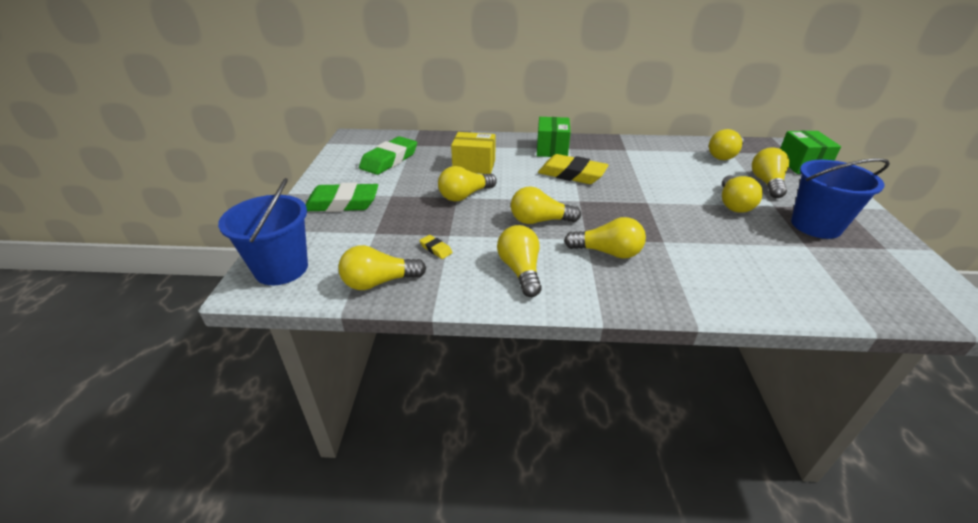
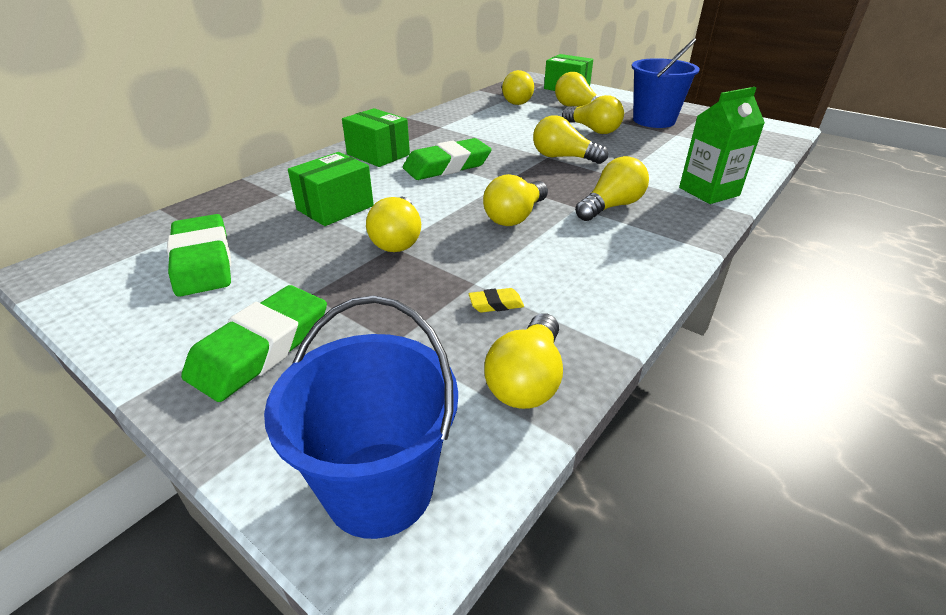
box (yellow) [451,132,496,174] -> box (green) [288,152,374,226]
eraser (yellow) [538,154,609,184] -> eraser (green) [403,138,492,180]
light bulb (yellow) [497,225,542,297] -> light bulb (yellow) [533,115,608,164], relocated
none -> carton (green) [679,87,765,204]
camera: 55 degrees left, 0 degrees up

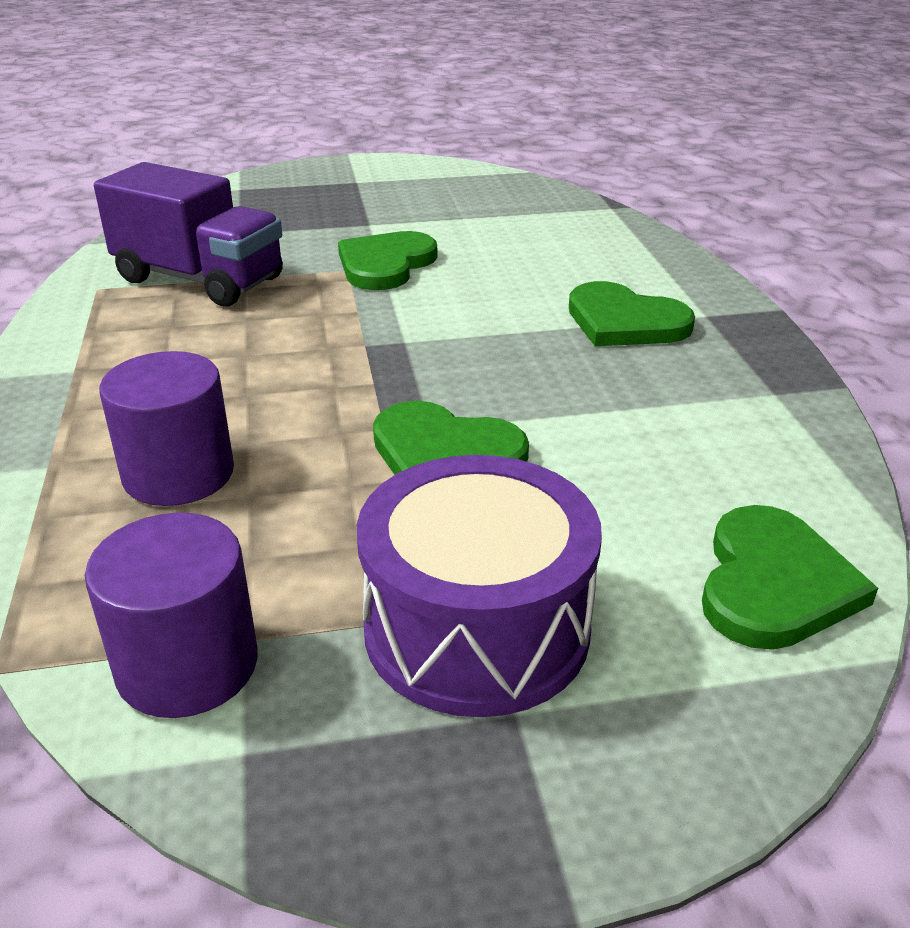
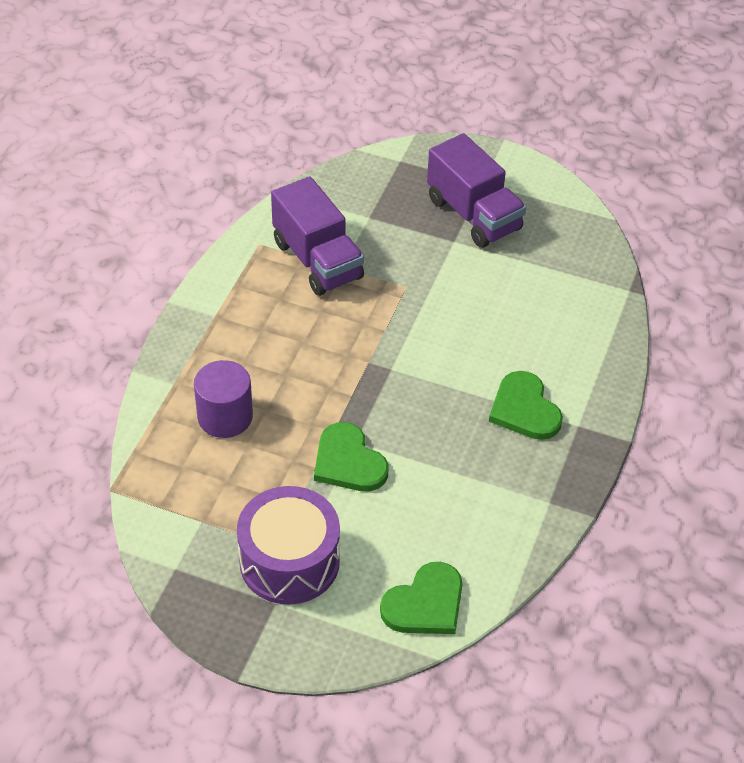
none -> truck (purple) [427,133,526,248]
cylinder (purple) [85,513,258,718] -> none
heart (green) [338,231,437,290] -> none
camera: 30 degrees right, 15 degrees up

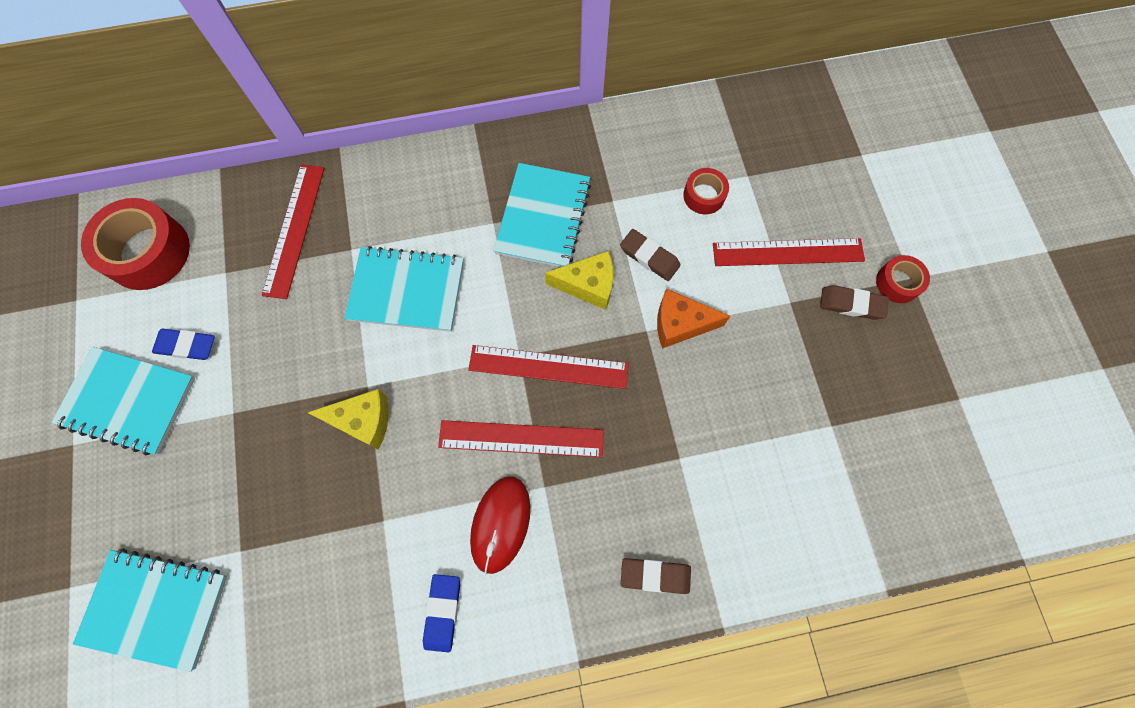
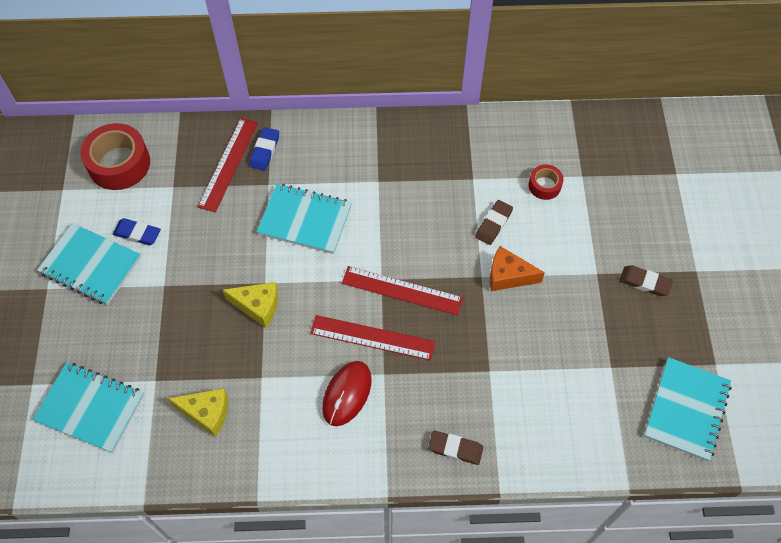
cheese (yellow) [545,251,613,310] -> cheese (yellow) [168,388,228,437], relocated
eraser (blue) [423,574,460,653] -> eraser (blue) [250,127,279,171], relocated
eraser (brown) [620,229,681,281] -> eraser (brown) [475,200,513,245], 75 degrees clockwise
notebook (turquoise) [493,163,591,267] -> notebook (turquoise) [644,357,731,461], relocated
ruler (red) [713,238,865,266] -> none
tape (red) [876,255,930,303] -> none
camera: 10 degrees right, 10 degrees down

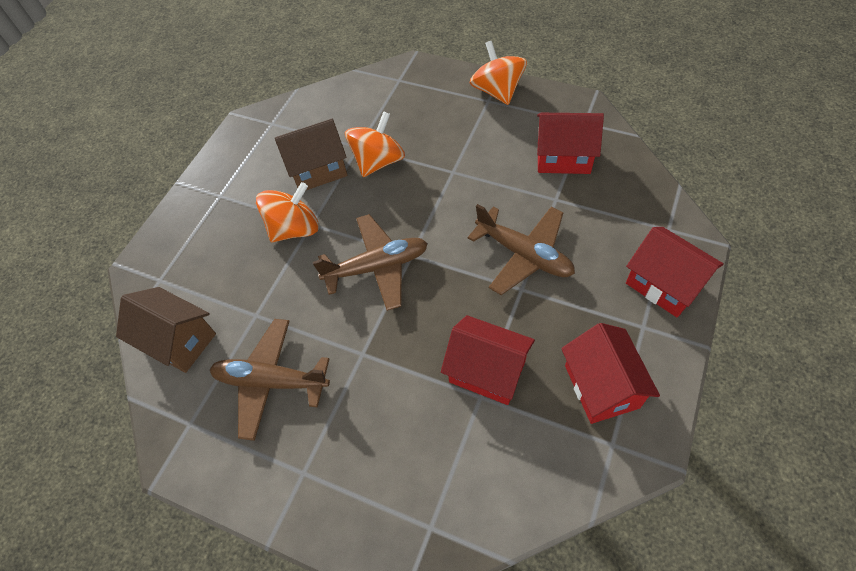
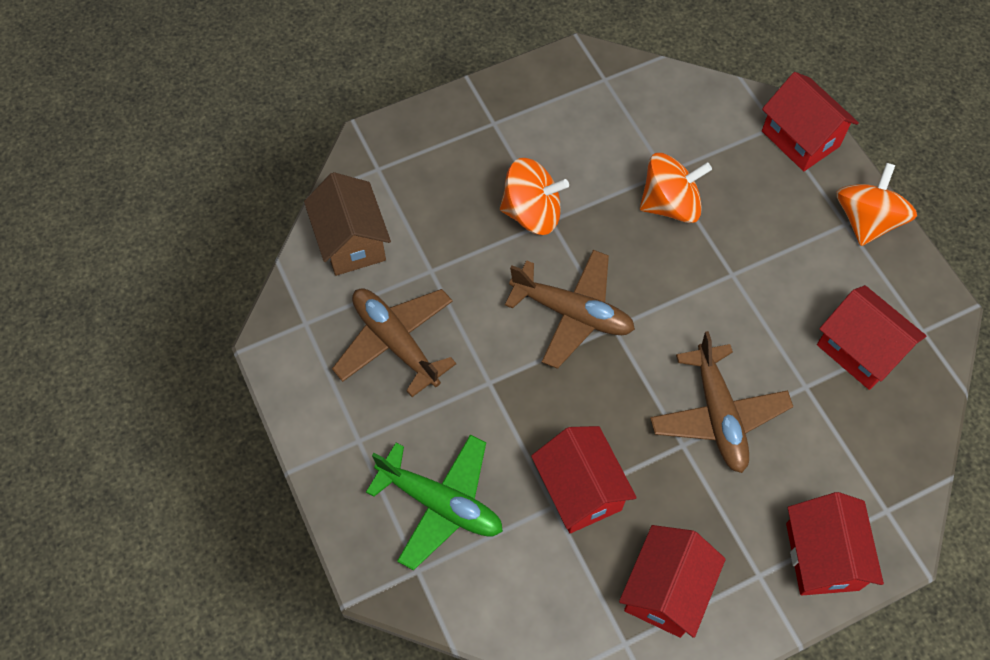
none -> plane (green) [366,434,503,570]
none -> house (red) [762,72,859,171]
house (brown) [275,119,348,190] -> none
camera: 35 degrees right, 5 degrees up

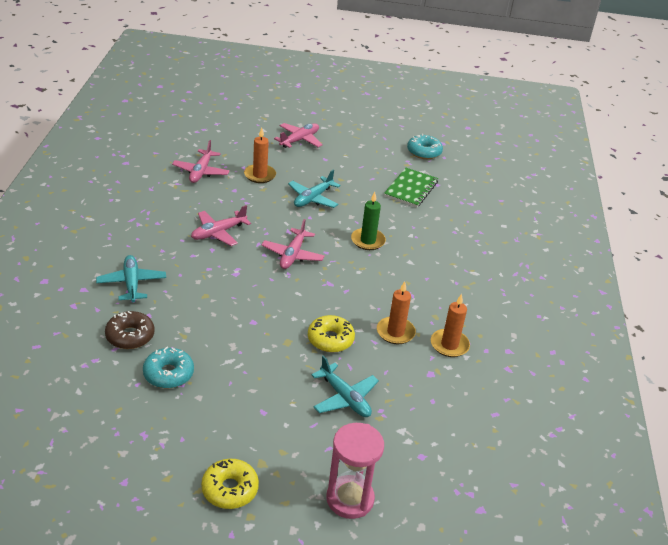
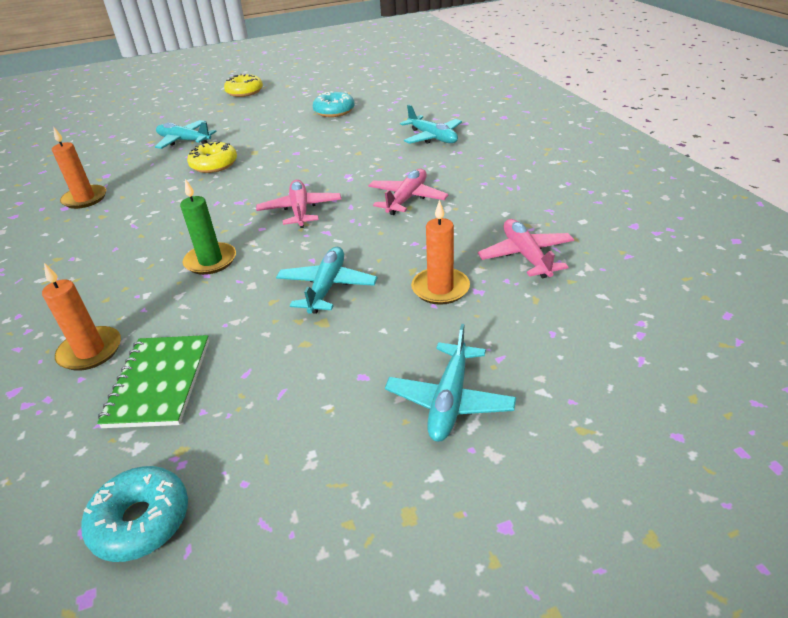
candle (orange) [377,281,416,344] -> candle (orange) [42,263,121,371], relocated
plane (pink) [274,123,323,148] -> plane (turquoise) [385,324,516,442]
donut (brown) [105,311,155,349] -> none
hourglass (pink) [327,423,384,519] -> none
camera: 160 degrees right, 0 degrees up

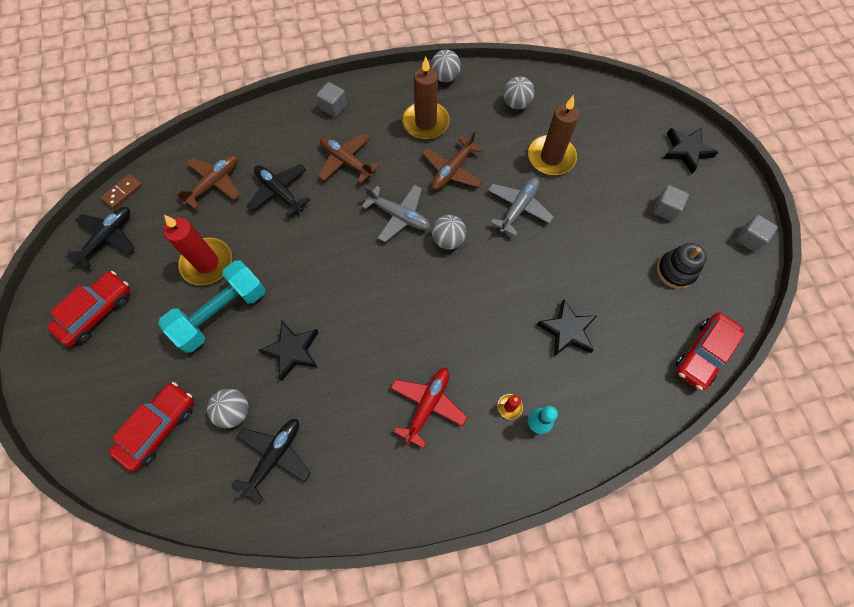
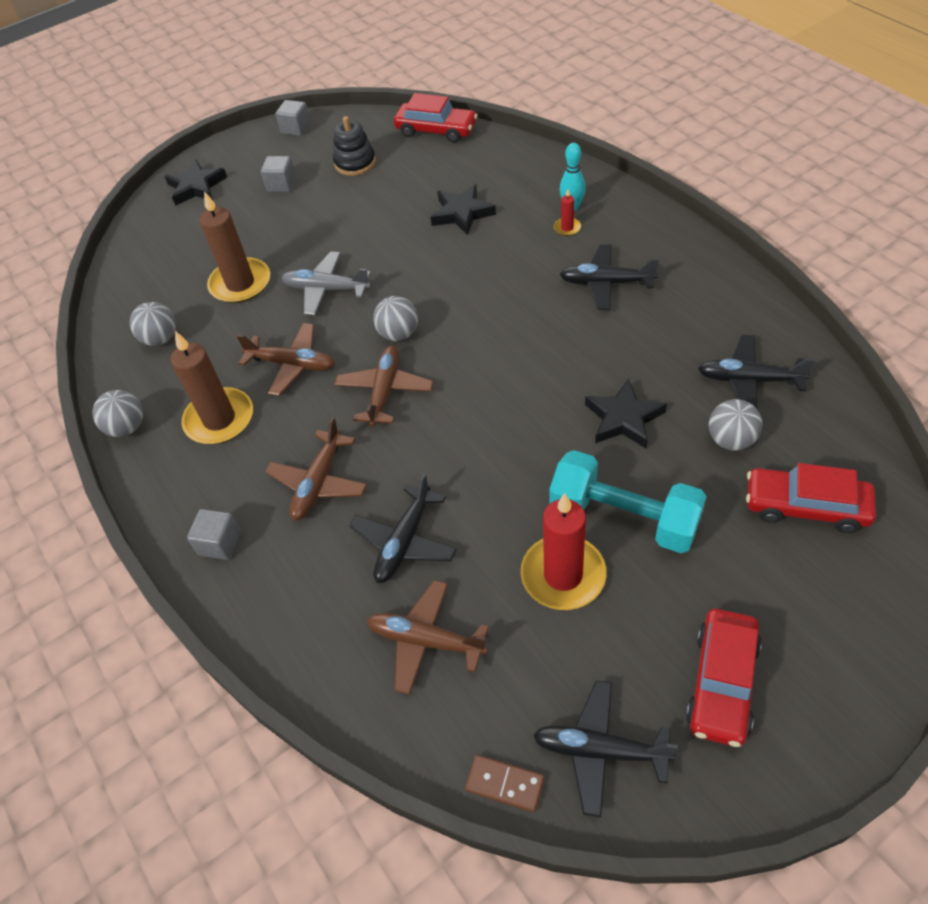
plane (grey) [362,185,430,242] -> plane (brown) [334,346,434,427]
plane (red) [391,368,467,448] -> plane (black) [560,244,659,310]
car (red) [47,271,131,346] -> car (red) [686,609,762,747], 90 degrees counterclockwise
camera: 105 degrees left, 15 degrees down

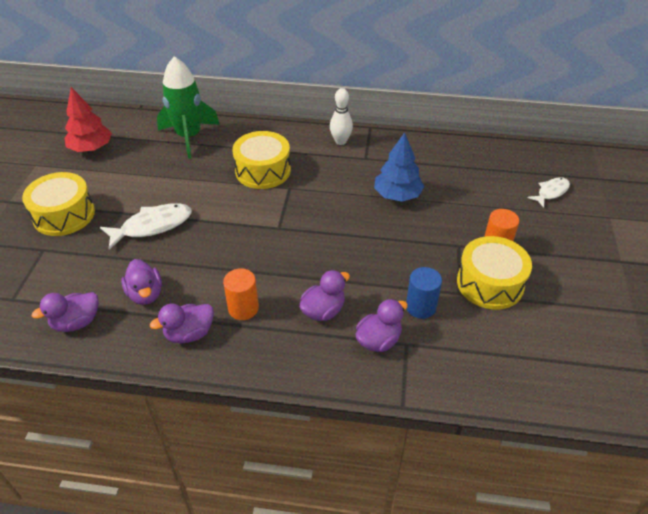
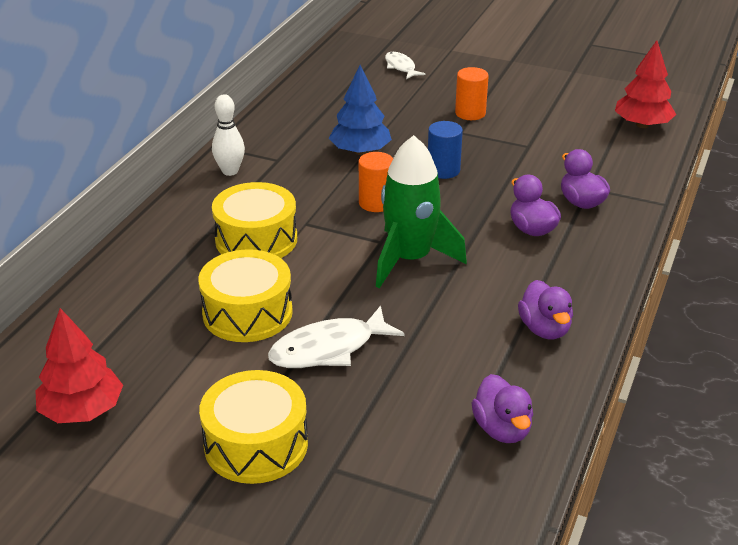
drum (yellow) [457,236,532,310] -> drum (yellow) [198,249,293,342], relocated
fish (white) [100,203,192,250] -> fish (white) [268,306,404,368], 105 degrees counterclockwise
cylinder (orange) [223,268,259,320] -> cylinder (orange) [359,152,393,212], relocated
rocket (green) [157,56,220,159] -> rocket (green) [376,135,467,288], relocated
cylinder (blue) [406,267,442,319] -> cylinder (blue) [428,121,463,179], relocated
none -> tree (red) [615,40,676,128]
duck (purple) [121,259,162,305] -> none
camera: 75 degrees left, 10 degrees down

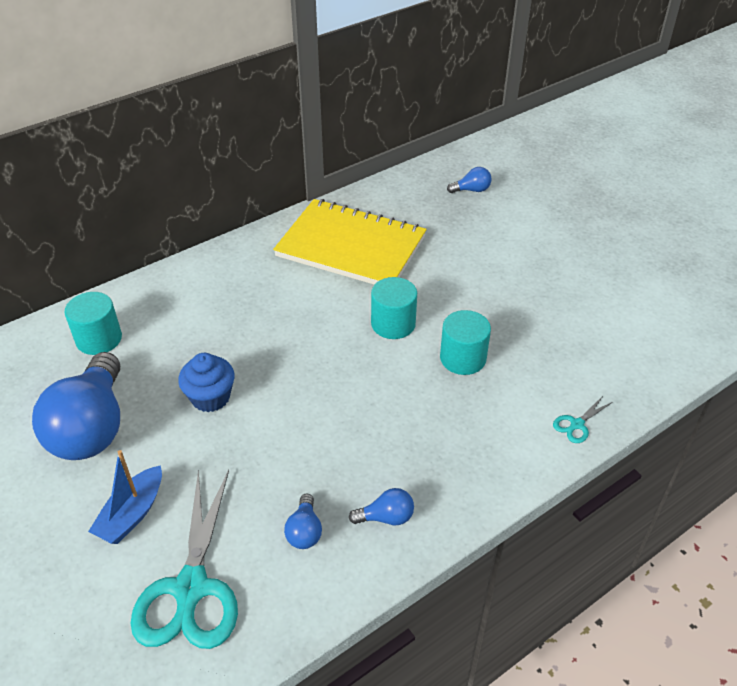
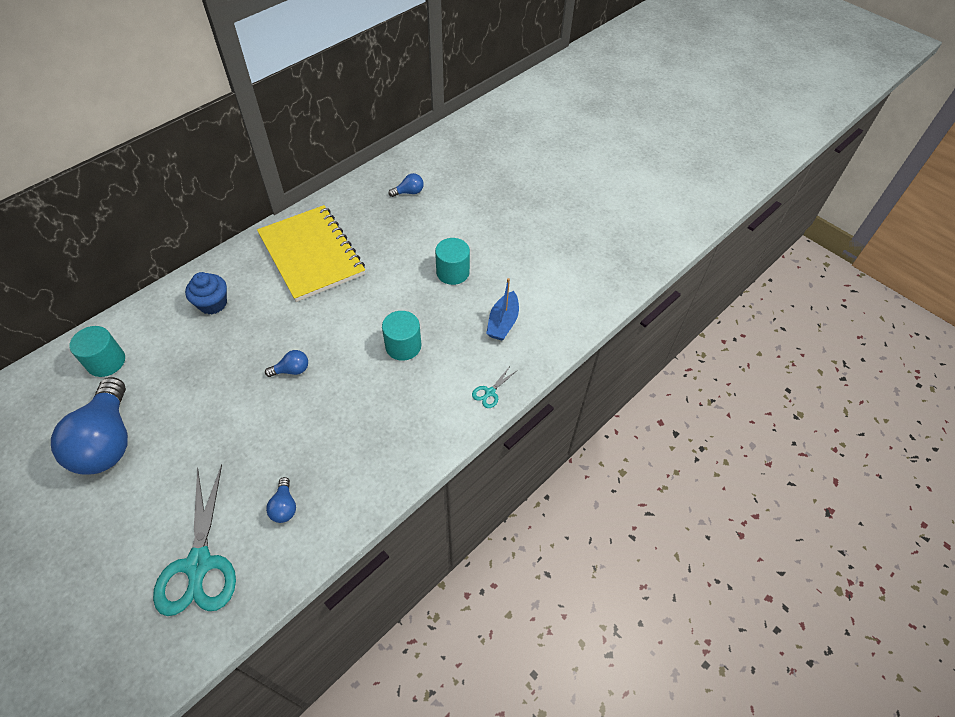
cupcake (blue) [178,353,235,412] -> cupcake (blue) [185,272,227,314], relocated
notebook (yellow) [273,199,427,285] -> notebook (yellow) [257,205,365,302], 45 degrees clockwise
light bulb (blue) [349,488,414,525] -> light bulb (blue) [265,350,308,377], relocated
cylinder (turquoise) [371,277,417,339] -> cylinder (turquoise) [435,238,470,285], relocated
boat (blue) [88,450,162,544] -> boat (blue) [486,278,519,340], relocated
camera: 10 degrees left, 10 degrees up

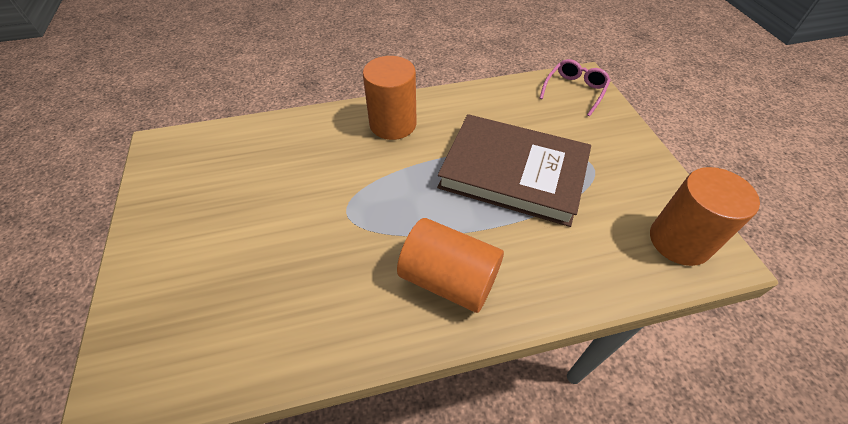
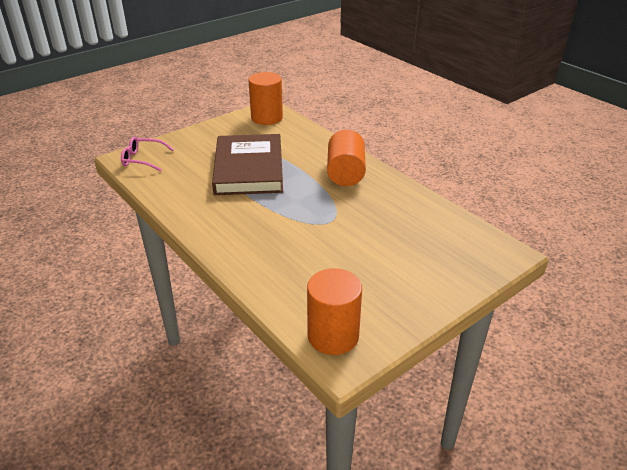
cylinder (orange) [363,56,417,140] -> cylinder (orange) [307,268,362,355], relocated
camera: 115 degrees left, 15 degrees down

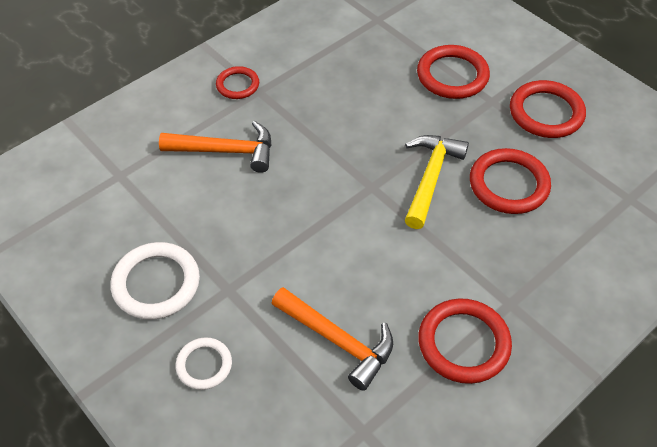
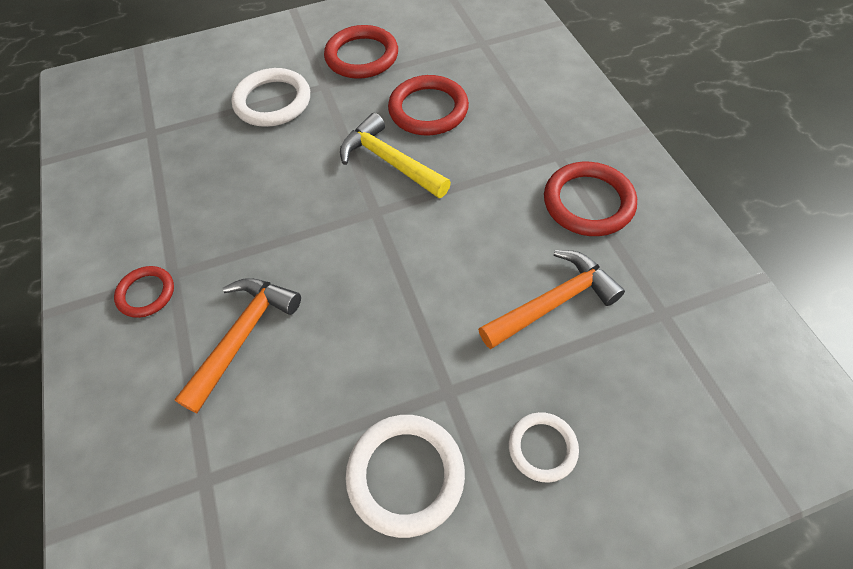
ring (red) [417,45,490,99] -> ring (white) [232,68,310,127]
camera: 65 degrees left, 5 degrees up

